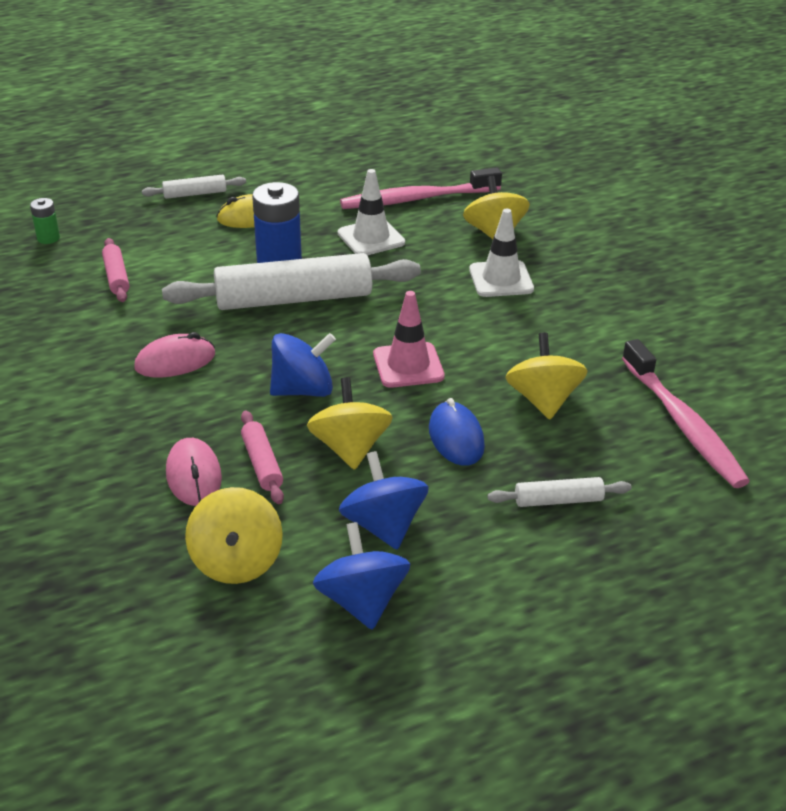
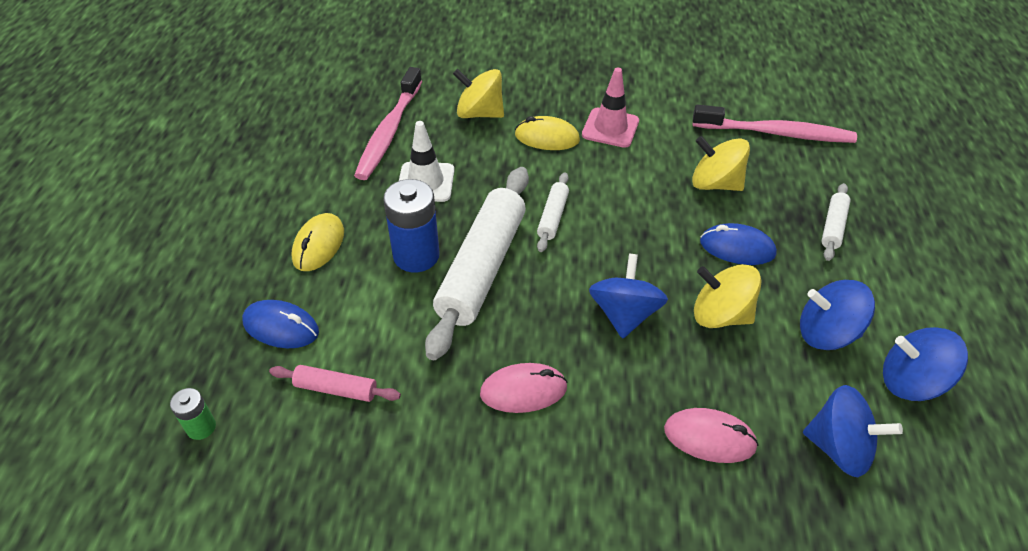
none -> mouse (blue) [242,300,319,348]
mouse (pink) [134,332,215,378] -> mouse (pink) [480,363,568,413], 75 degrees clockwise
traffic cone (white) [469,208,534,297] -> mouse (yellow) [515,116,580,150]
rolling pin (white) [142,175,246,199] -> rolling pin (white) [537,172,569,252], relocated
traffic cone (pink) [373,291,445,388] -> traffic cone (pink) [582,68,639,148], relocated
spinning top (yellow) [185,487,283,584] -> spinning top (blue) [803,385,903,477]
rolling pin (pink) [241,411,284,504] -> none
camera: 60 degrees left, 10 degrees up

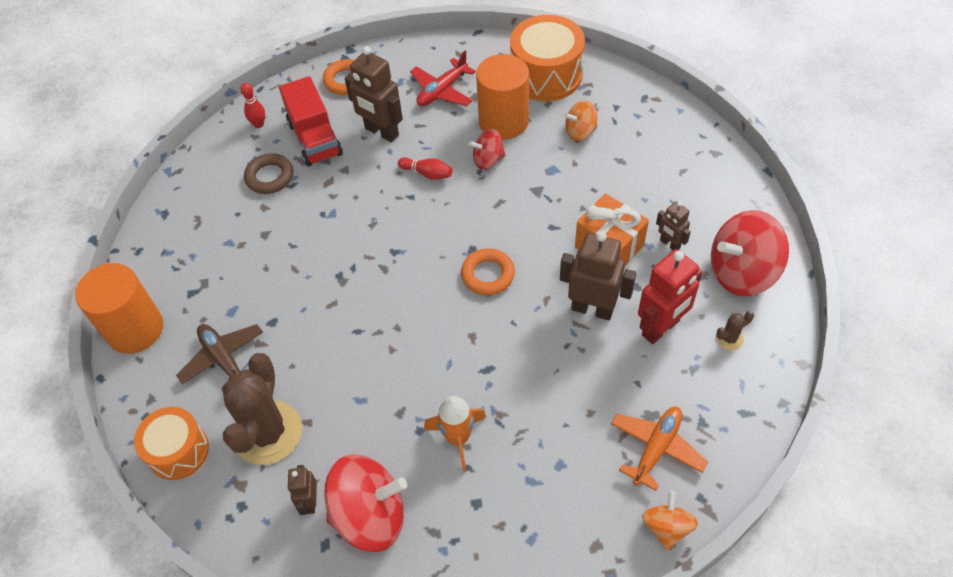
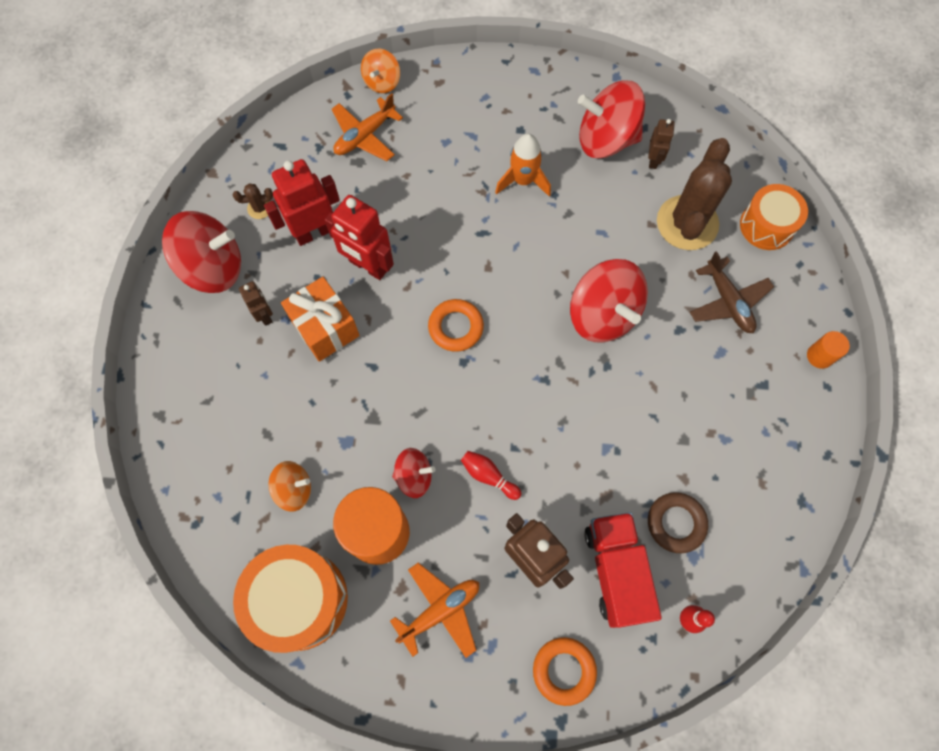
robot (brown) [560,231,636,320] -> robot (red) [325,195,394,280]
plane (red) [410,51,476,106] -> plane (orange) [390,563,479,658]
none -> spinning top (red) [570,259,648,342]
cylinder (orange) [75,263,163,354] -> cylinder (orange) [807,331,850,369], x0.46
camera: 170 degrees left, 15 degrees up

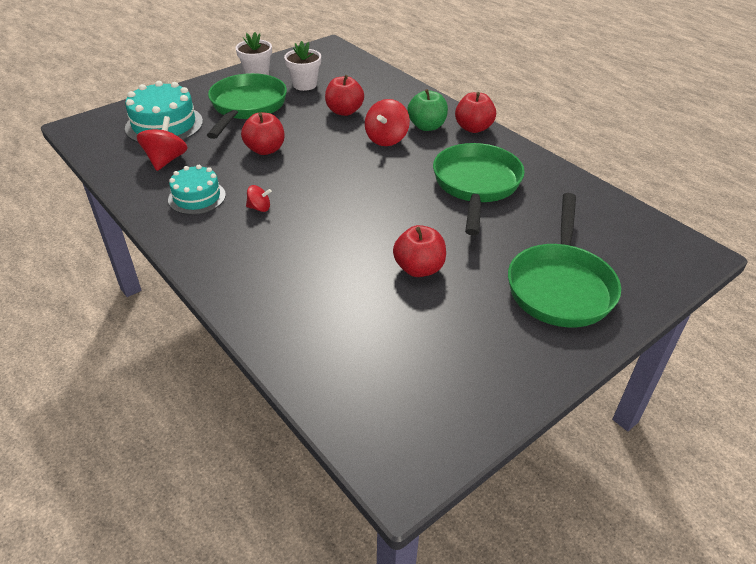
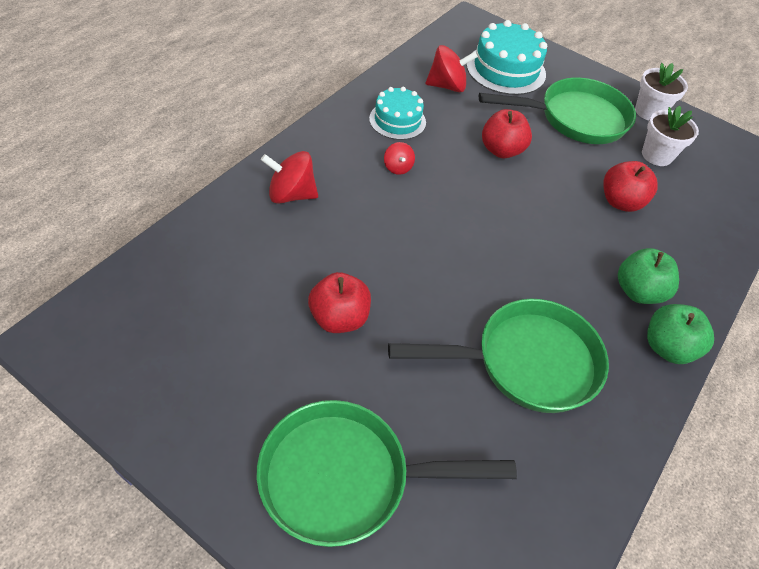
spinning top (red) [365,99,410,146] -> spinning top (red) [261,151,318,204], relocated
apple (red) [455,92,496,133] -> apple (green) [647,304,714,364]
camera: 70 degrees right, 10 degrees up

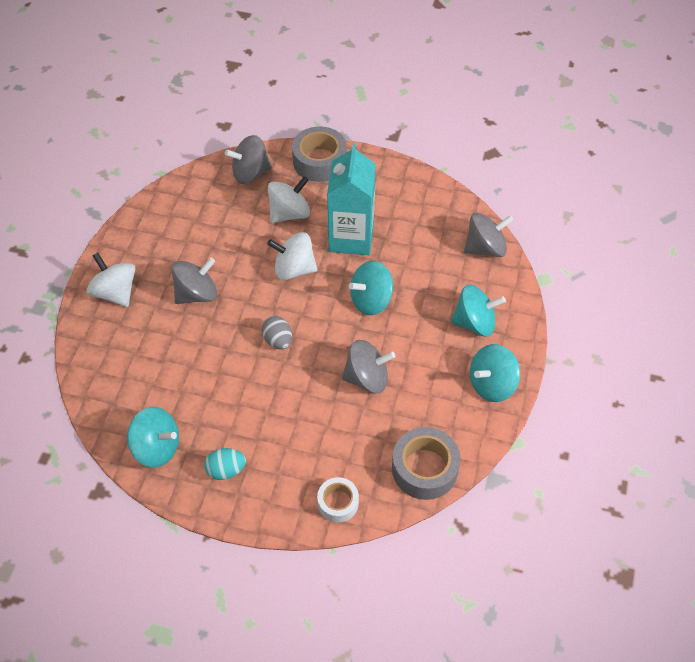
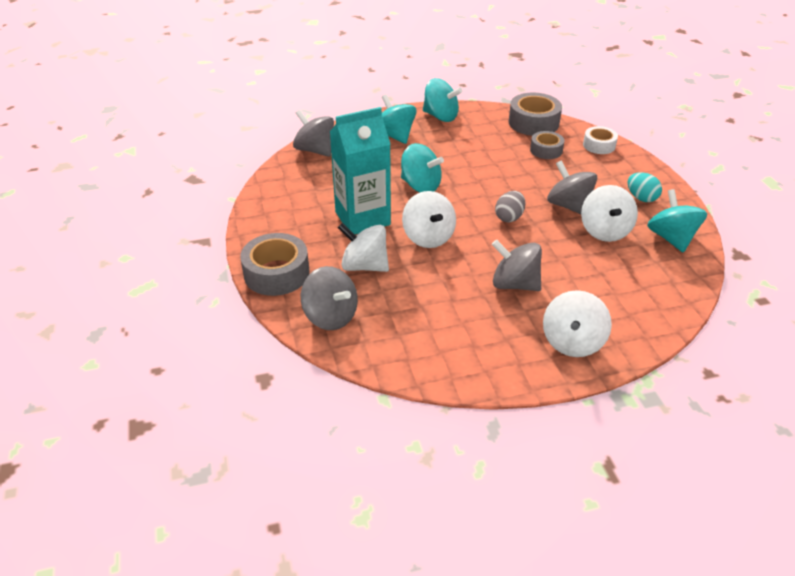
none -> tape (grey) [530,131,564,159]
spinning top (grey) [342,340,396,394] -> spinning top (grey) [547,160,597,214], relocated
none -> spinning top (white) [581,185,638,242]
camera: 120 degrees left, 15 degrees down

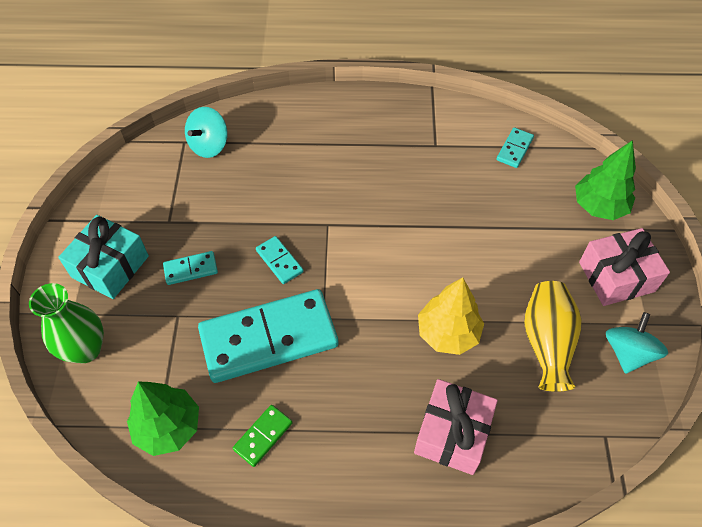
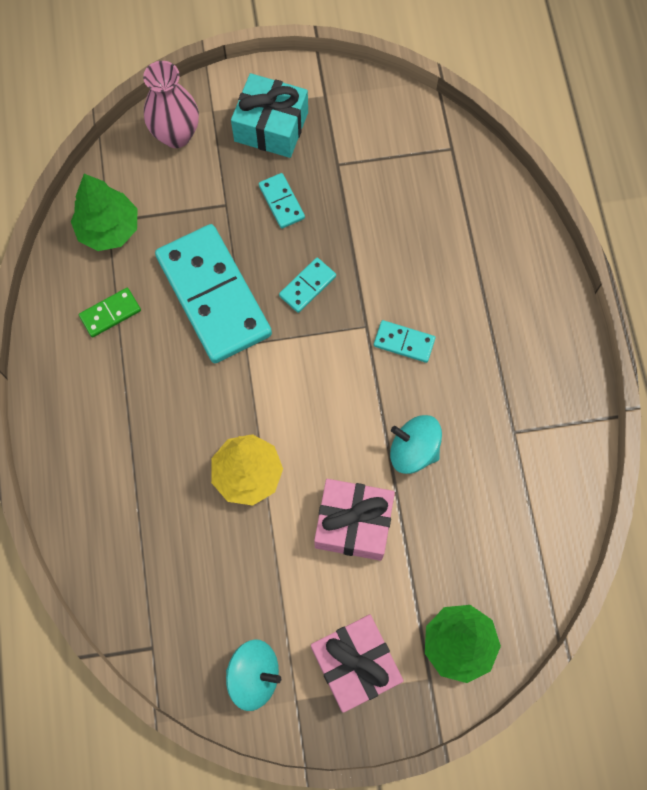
domino (green) [233,405,293,467] -> domino (green) [79,288,141,337], 60 degrees counterclockwise
vase (green) [29,283,104,363] -> vase (pink) [143,61,199,148]
gift (pink) [414,379,498,475] -> gift (pink) [314,479,395,561], relocated
domino (turquoise) [496,127,534,168] -> domino (turquoise) [374,320,435,363], relocated
spinning top (turquoise) [185,107,228,158] -> spinning top (turquoise) [390,415,442,474], relocated
vase (yellow) [524,281,582,392] -> none
camera: 80 degrees right, 15 degrees up

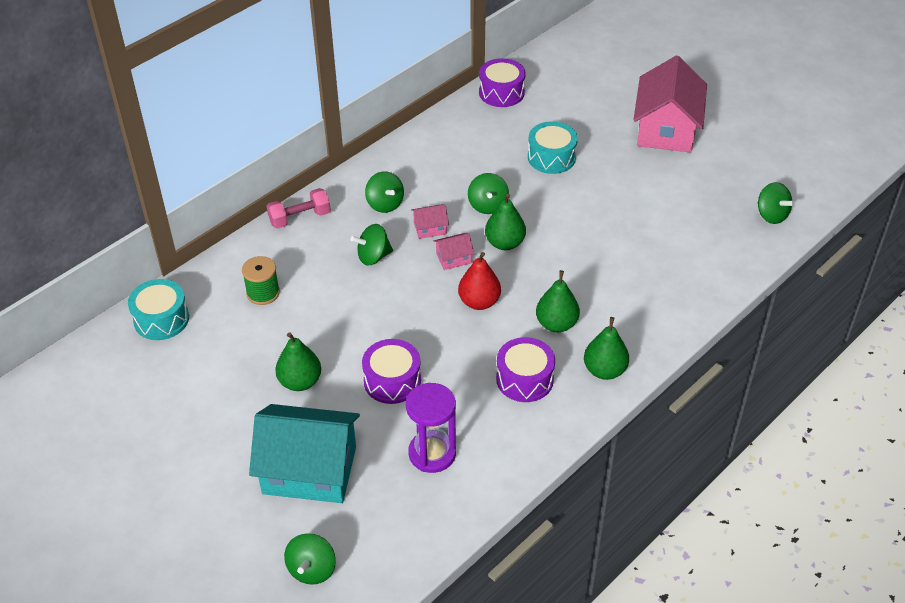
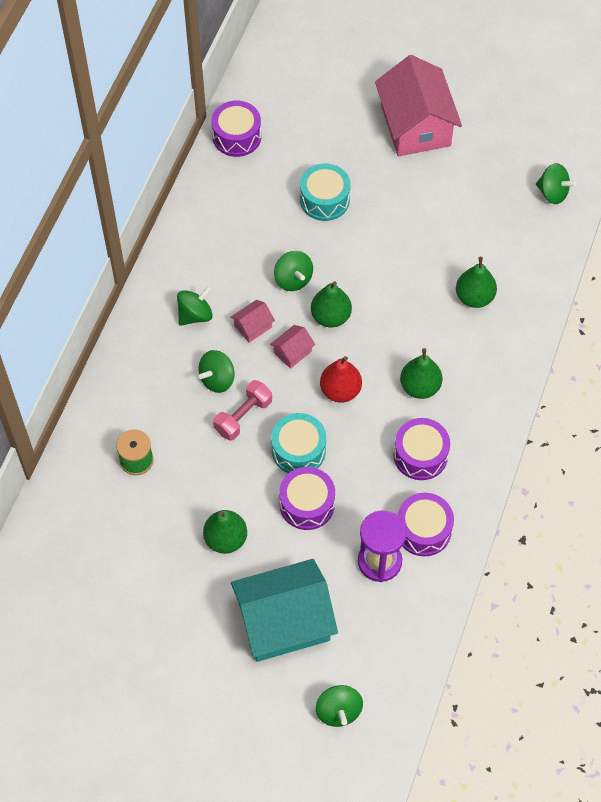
spinning top (green) [365,172,404,213] -> spinning top (green) [177,286,213,326], 75 degrees counterclockwise
dumbbell (pink) [267,188,331,229] -> dumbbell (pink) [213,380,272,441], relocated
drum (turquoise) [128,279,189,340] -> drum (turquoise) [271,413,326,473], relocated
none -> drum (purple) [398,493,454,556]
pear (green) [584,317,629,380] -> pear (green) [456,257,497,308], relocated
camera: 25 degrees left, 15 degrees up

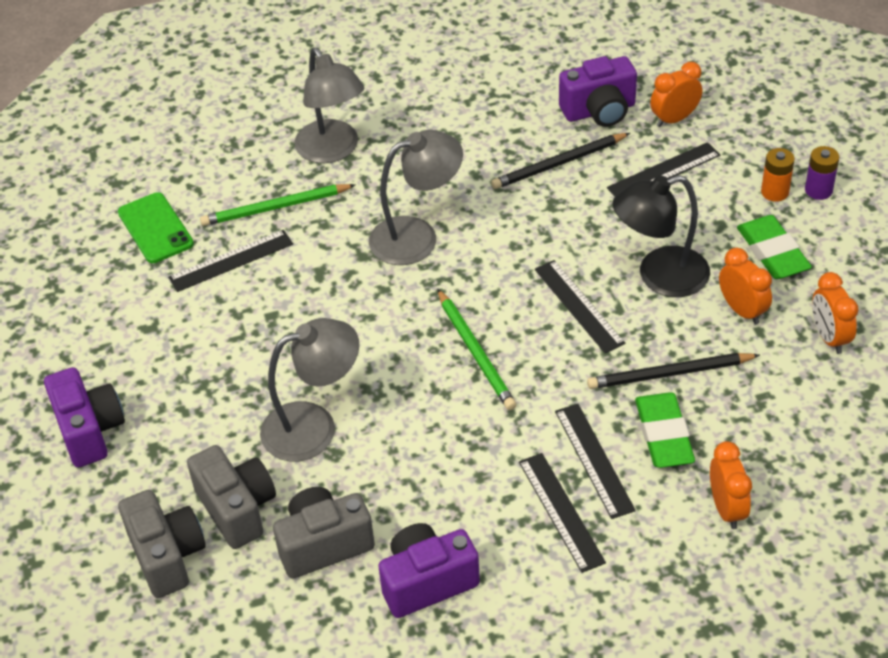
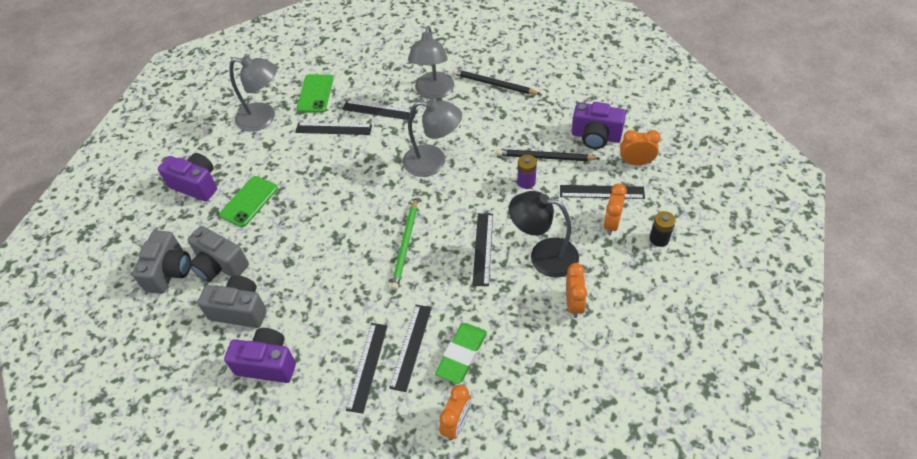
camera (purple) [44,367,125,468] -> camera (purple) [158,153,217,201], 75 degrees counterclockwise
camera (grey) [187,445,276,549] -> camera (grey) [188,226,249,282], 120 degrees clockwise
none -> phone (green) [219,176,278,227]
lamp (grey) [260,318,359,461] -> lamp (grey) [229,56,277,132], relocated
pencil (green) [200,184,355,226] -> ruler (black) [342,100,417,121]
pencil (black) [587,353,760,389] -> pencil (black) [452,69,541,95], relocated
battery (purple) [805,146,839,200] -> battery (purple) [517,155,537,189], relocated
clock (orange) [812,272,859,354] -> clock (orange) [603,183,627,235], relocated
battery (orange) [761,148,795,202] -> battery (black) [649,211,676,247]
eraser (green) [737,215,812,279] -> none
camera: 35 degrees right, 5 degrees up

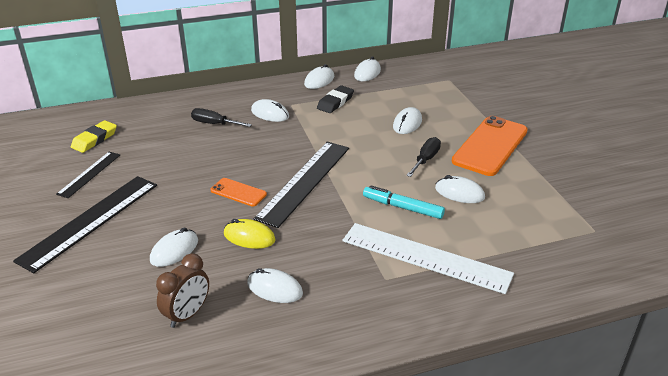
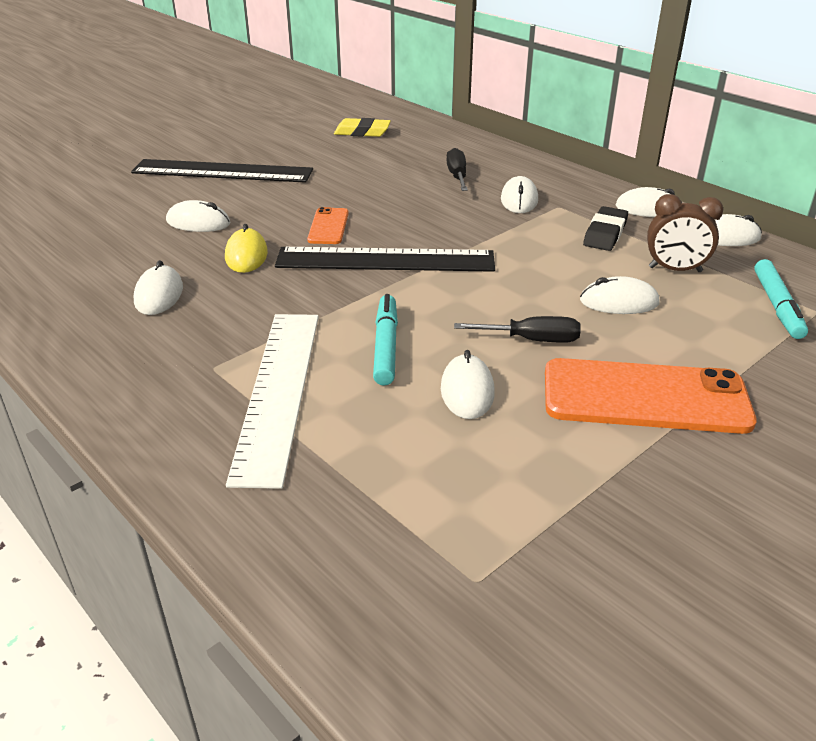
eraser (black) [317,85,354,113] -> eraser (black) [583,206,628,251], 75 degrees counterclockwise
clock (brown) [156,253,209,328] -> clock (brown) [647,194,723,272], relocated
none -> marker (turquoise) [754,259,808,339]
ruler (black) [56,152,120,198] -> none
camera: 65 degrees right, 0 degrees up

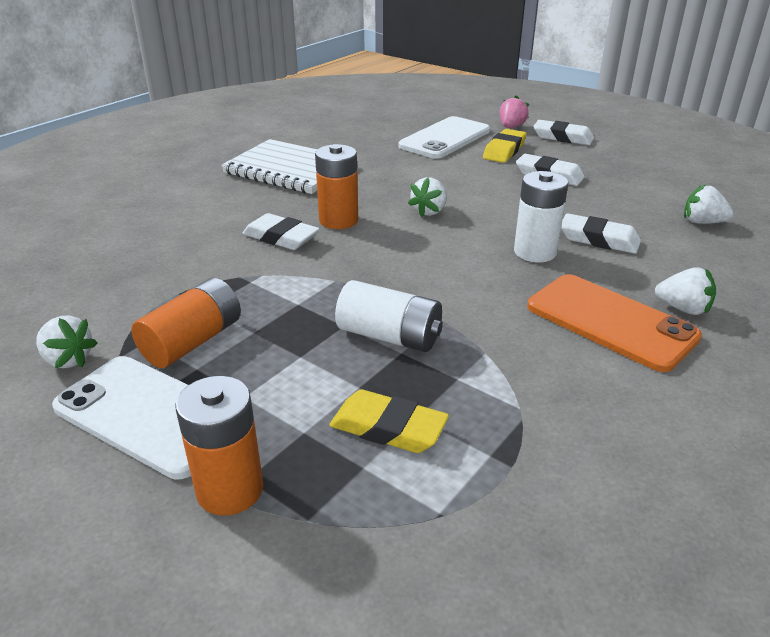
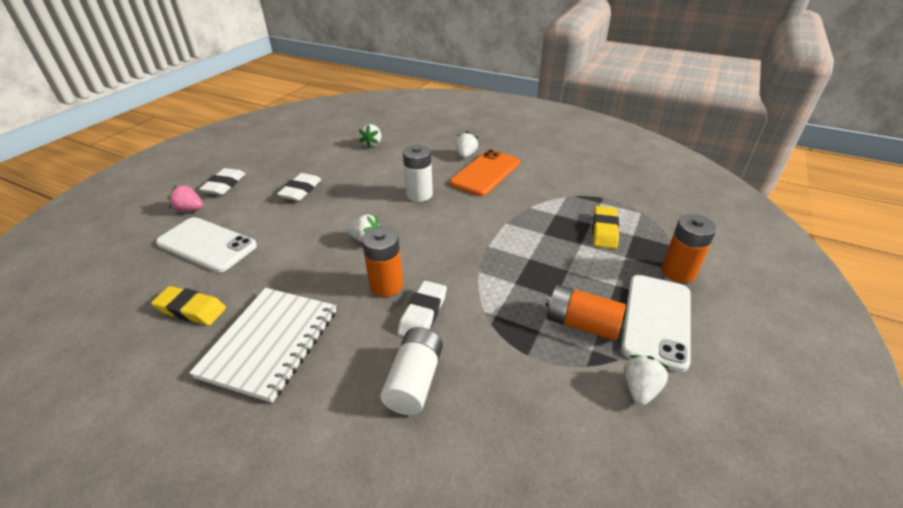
eraser (yellow) [483,129,527,163] -> eraser (yellow) [151,286,226,325], relocated
battery (white) [335,280,443,352] -> battery (white) [380,327,443,415], relocated
eraser (white) [561,214,641,254] -> none
camera: 100 degrees left, 5 degrees up

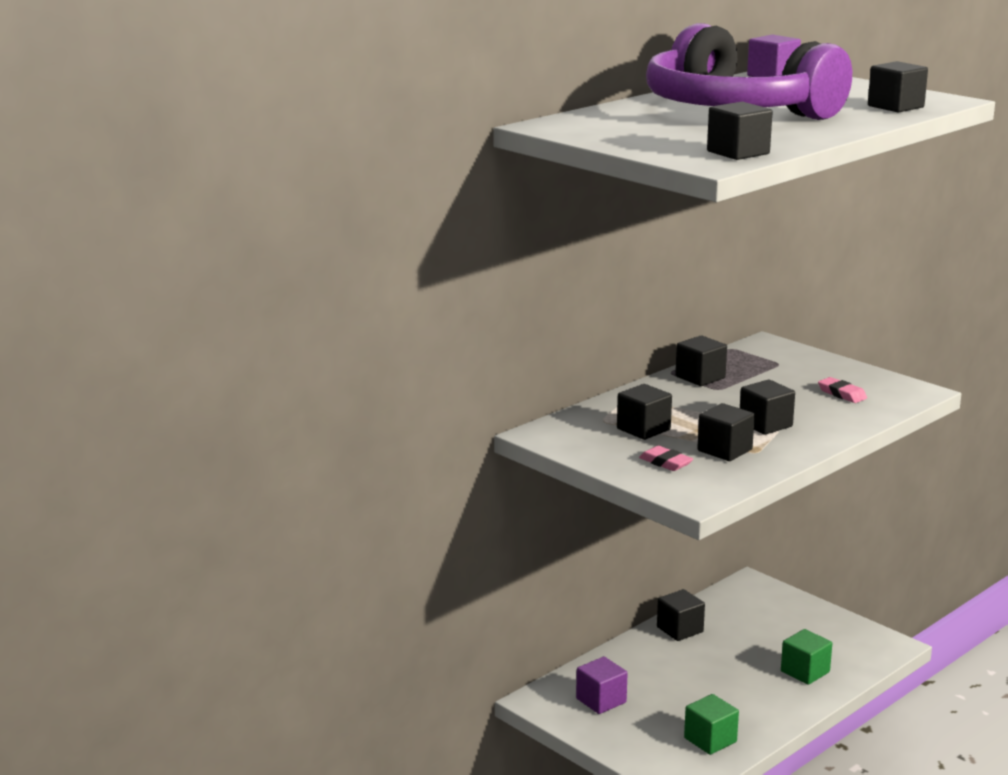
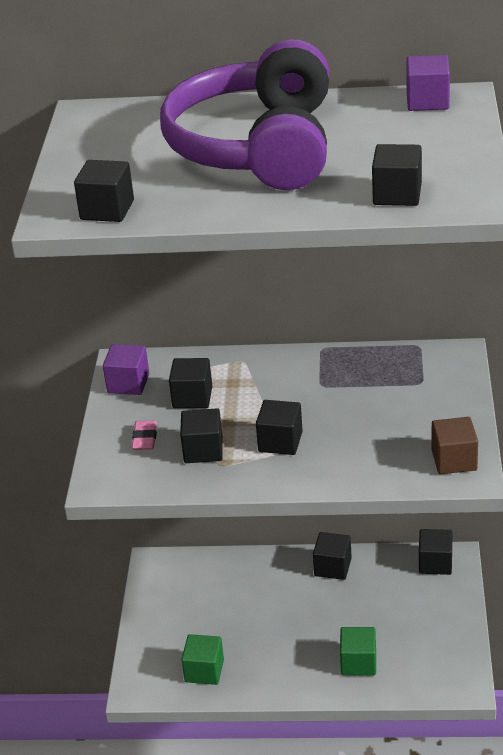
cube (purple) [576,657,628,714] -> cube (purple) [103,344,149,395], relocated
cube (black) [675,336,727,386] -> cube (black) [419,529,453,575], relocated
none -> cube (brown) [432,417,478,474]
eraser (pink) [818,377,867,403] -> none
camera: 50 degrees right, 15 degrees up

